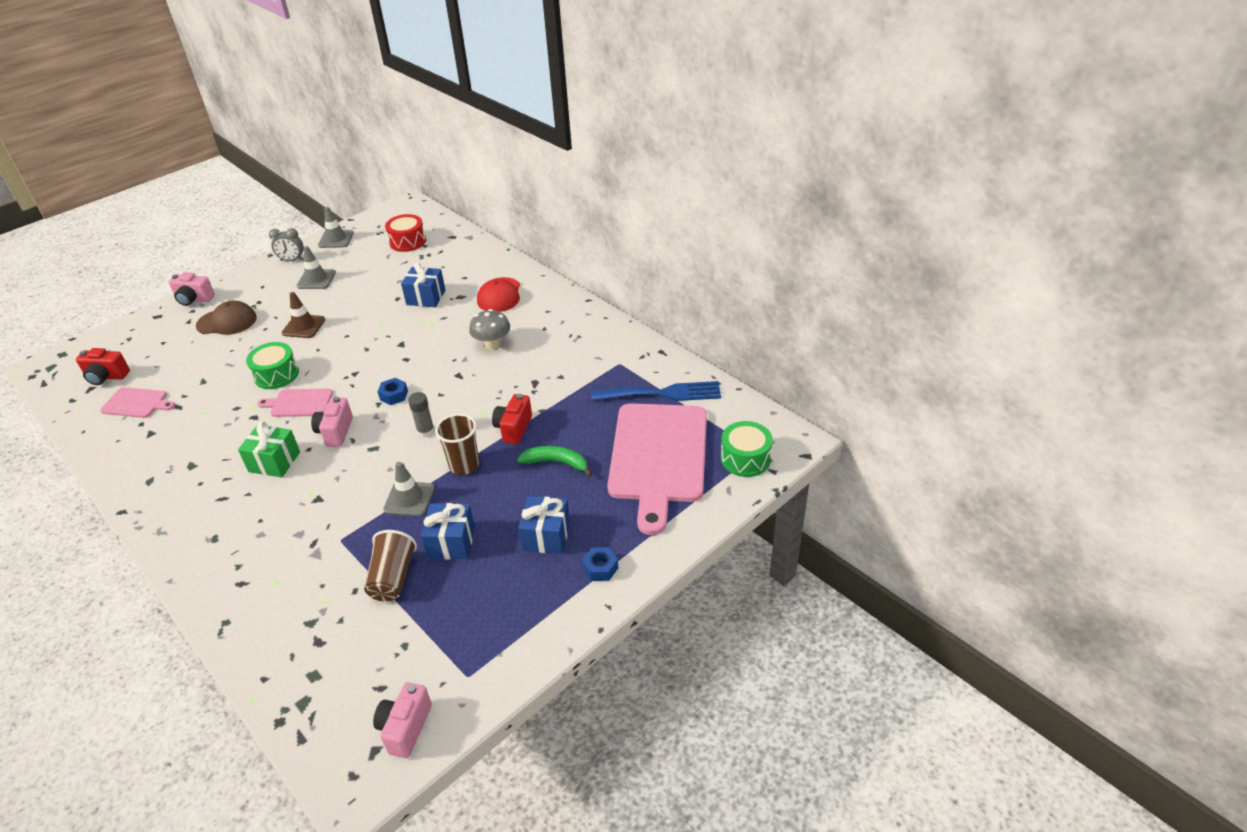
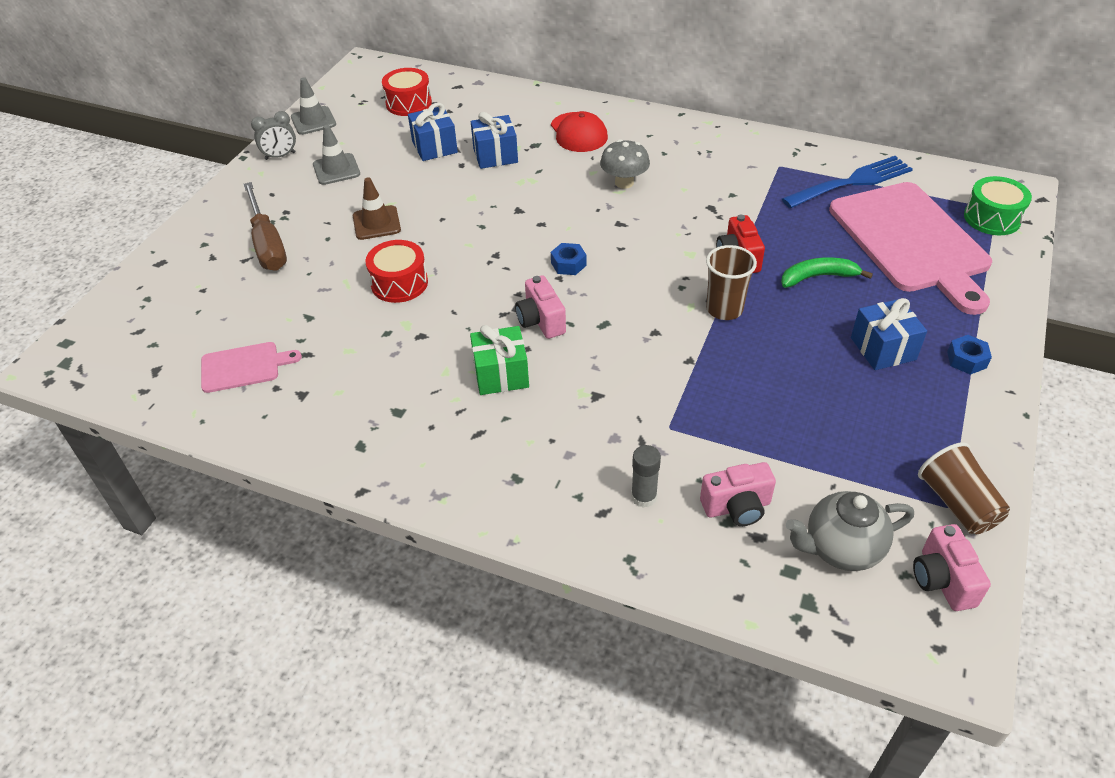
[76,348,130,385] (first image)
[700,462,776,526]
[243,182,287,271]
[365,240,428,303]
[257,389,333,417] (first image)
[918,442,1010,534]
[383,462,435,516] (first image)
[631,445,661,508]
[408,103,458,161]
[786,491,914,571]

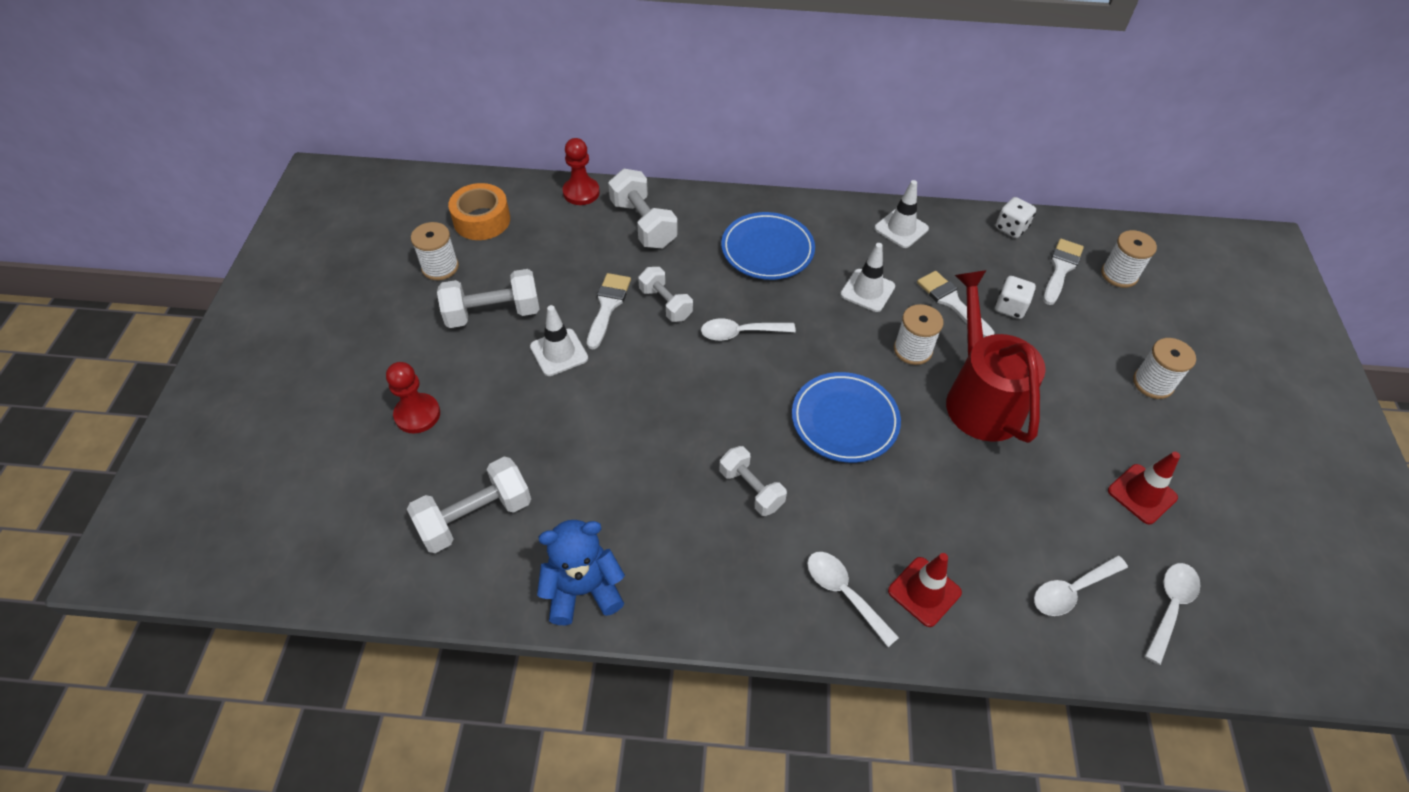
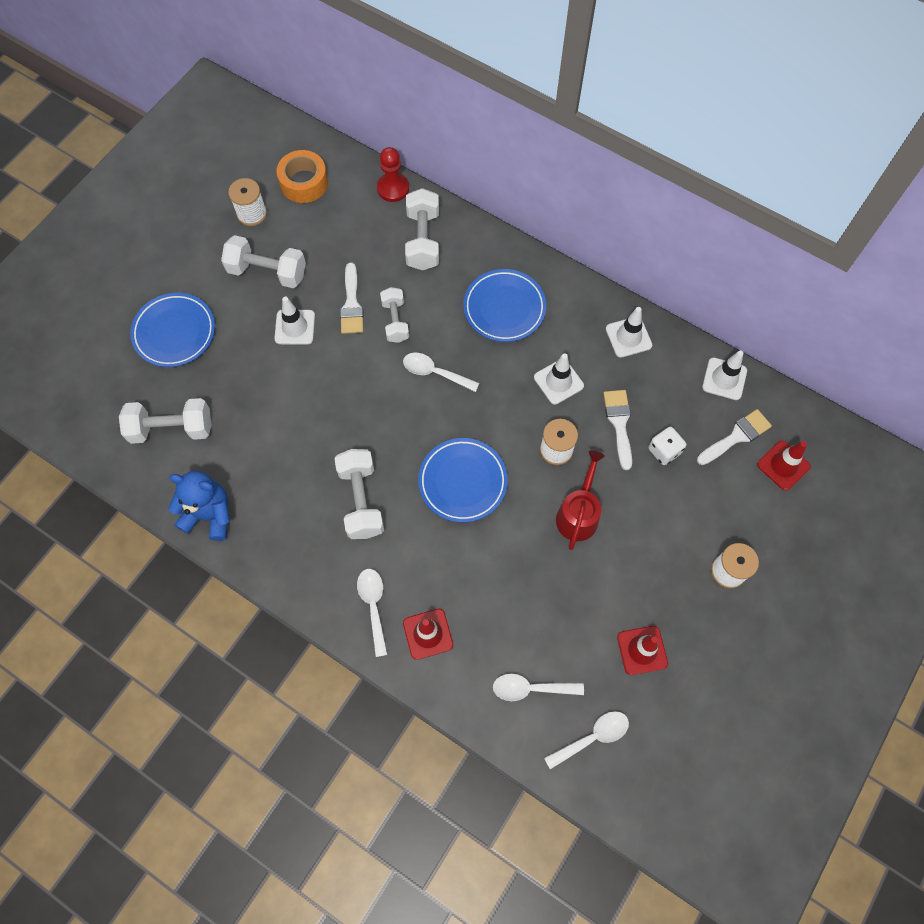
[130,293,215,367]
[340,263,364,334]
[334,449,384,539]
[556,451,605,550]
[702,351,747,400]
[757,441,811,491]

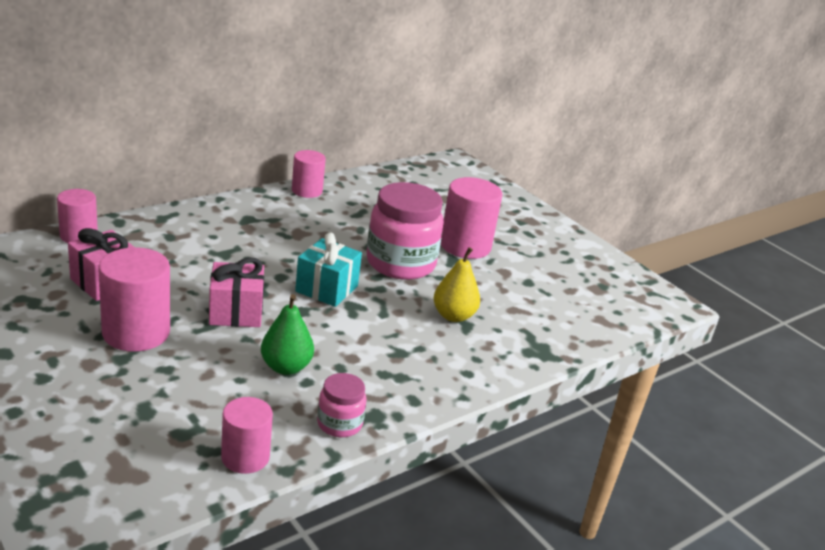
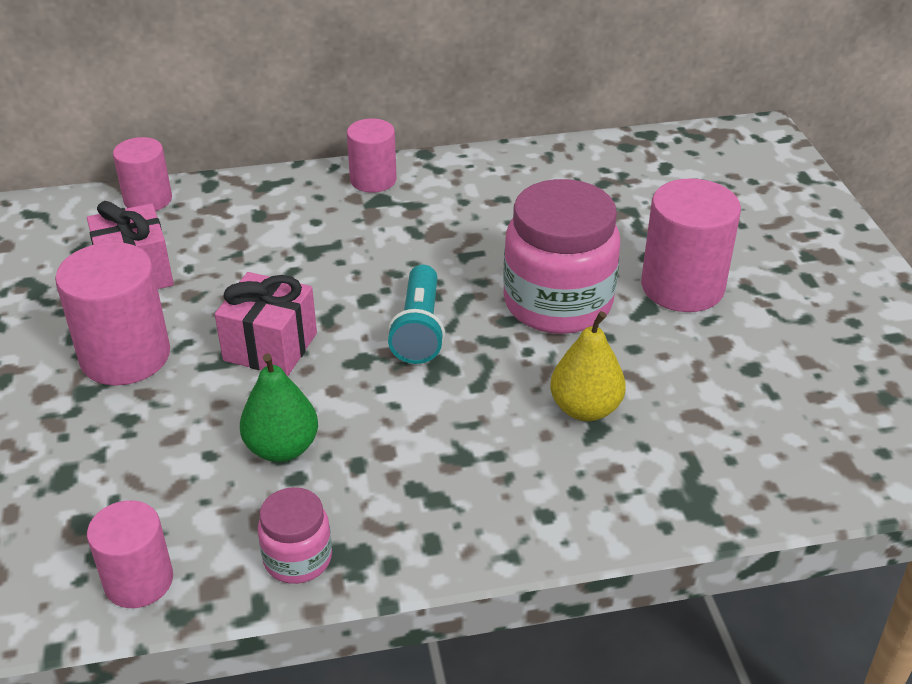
[347,118,397,193]
[387,265,445,364]

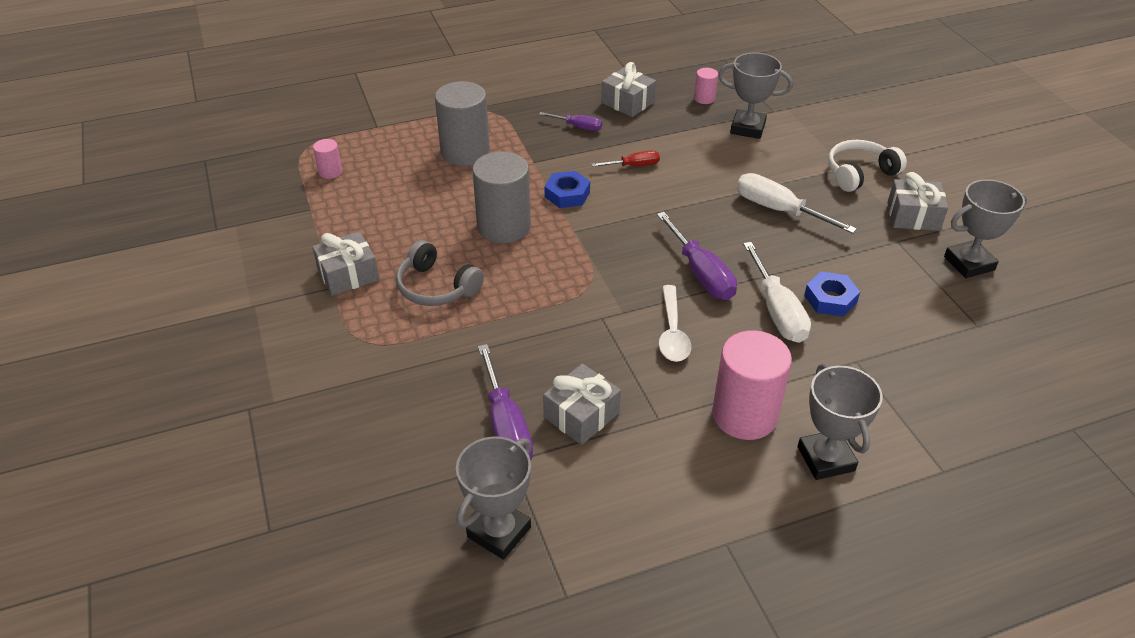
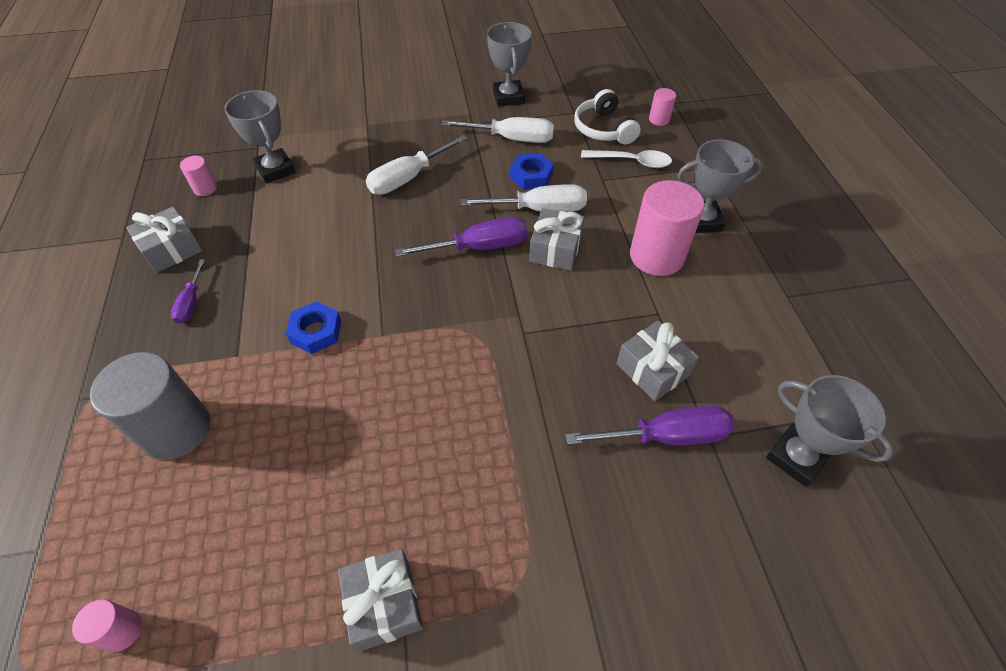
[396,240,484,306] (first image)
[472,151,531,243] (first image)
[171,259,205,324]
[592,150,660,167] (first image)
[581,150,672,168]
[224,90,296,183]
[574,89,641,144]
[529,208,584,271]
[441,117,554,143]
[649,88,676,126]

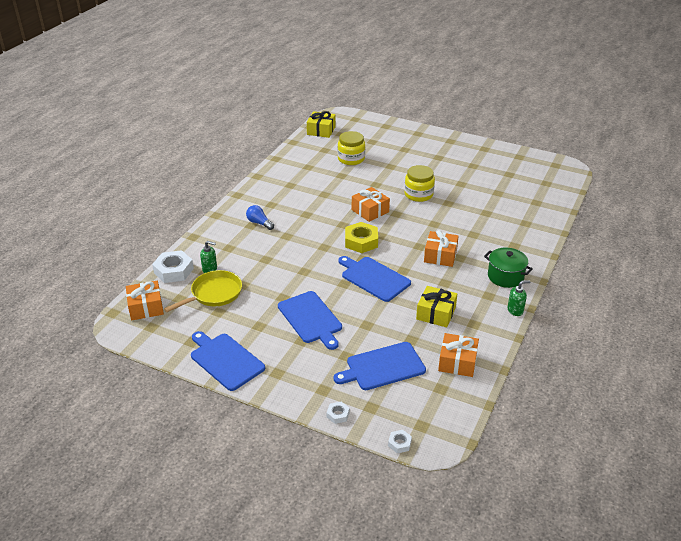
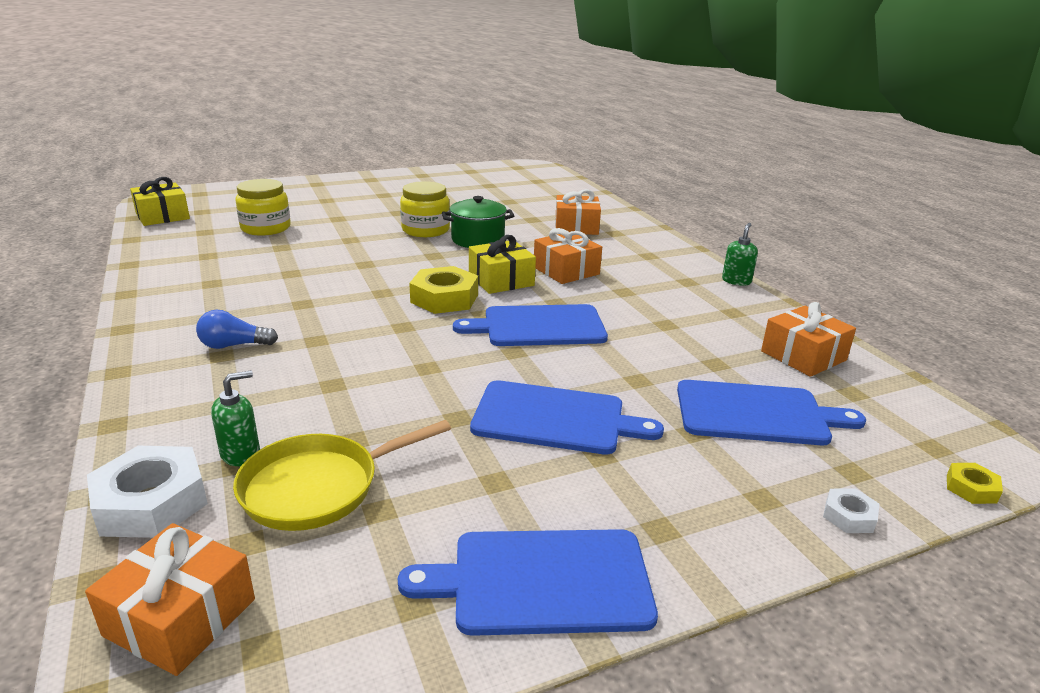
[233,420,451,531]
[677,380,866,445]
[555,189,601,235]
[947,463,1003,504]
[469,235,536,294]
[442,196,514,248]

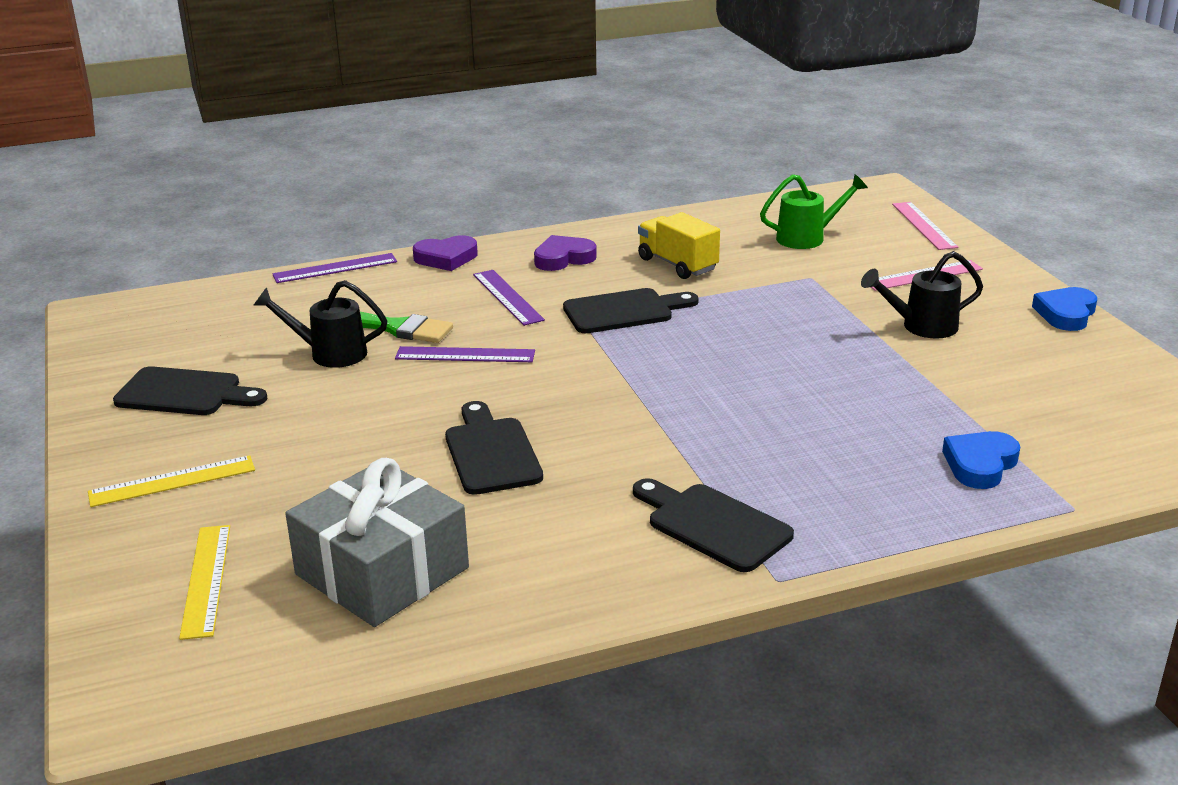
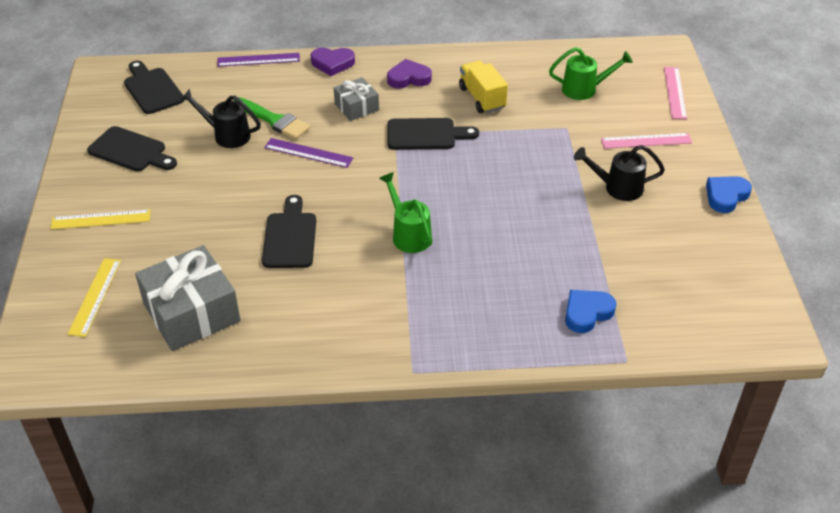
[334,77,379,121]
[124,61,184,114]
[379,172,432,253]

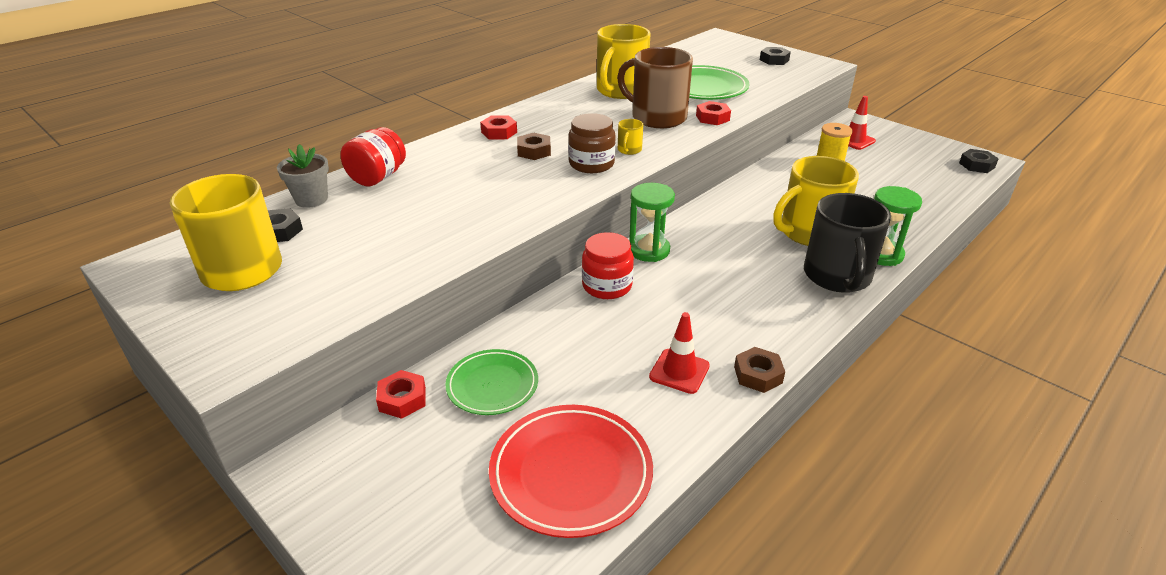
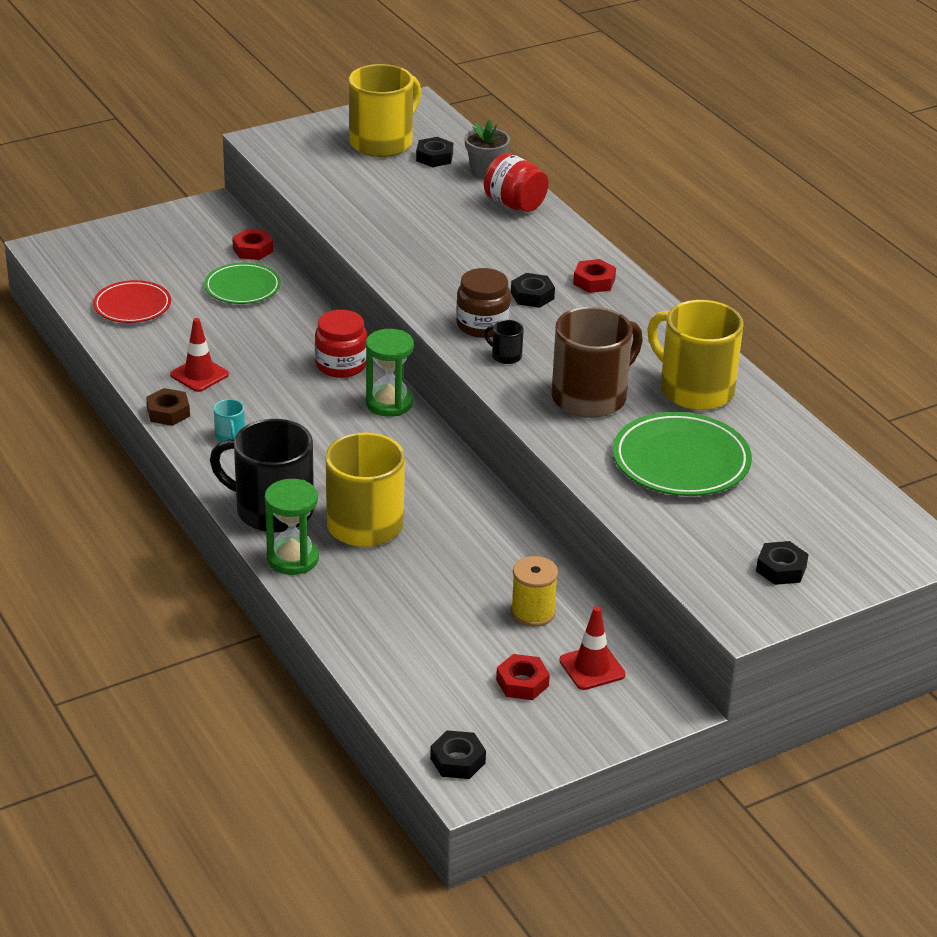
[93,280,171,323]
[511,273,555,308]
[484,320,524,364]
[496,654,550,700]
[214,399,245,442]

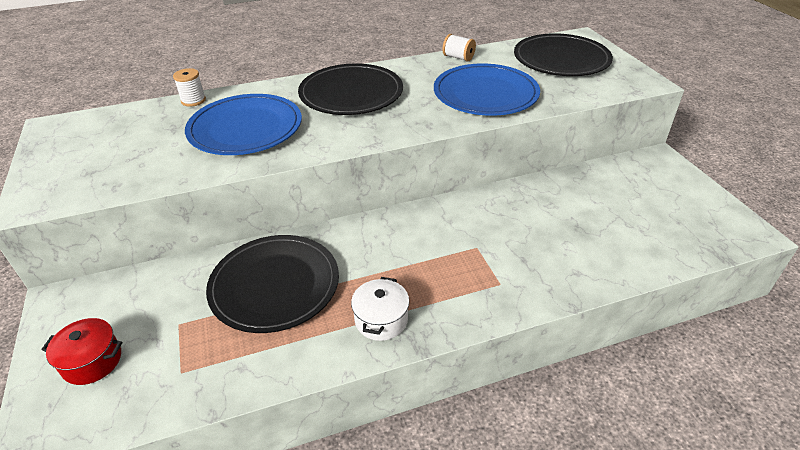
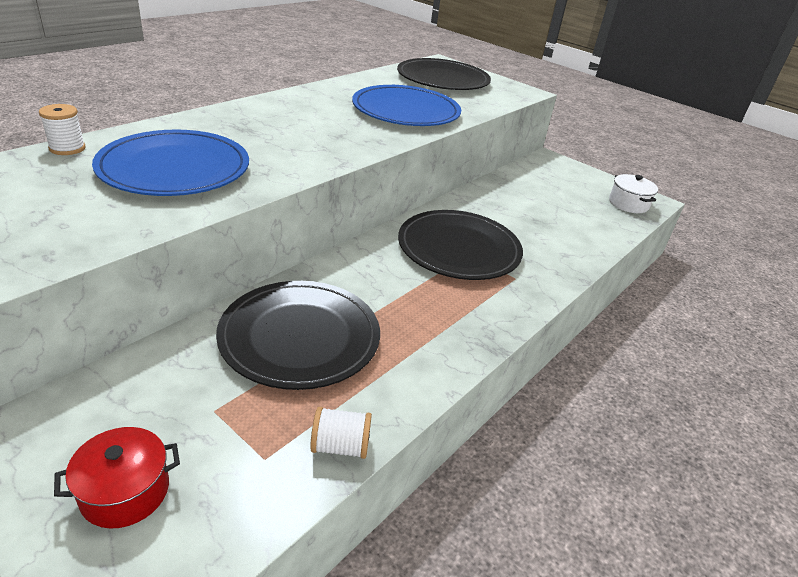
[398,210,523,280]
[609,174,658,213]
[310,407,372,459]

